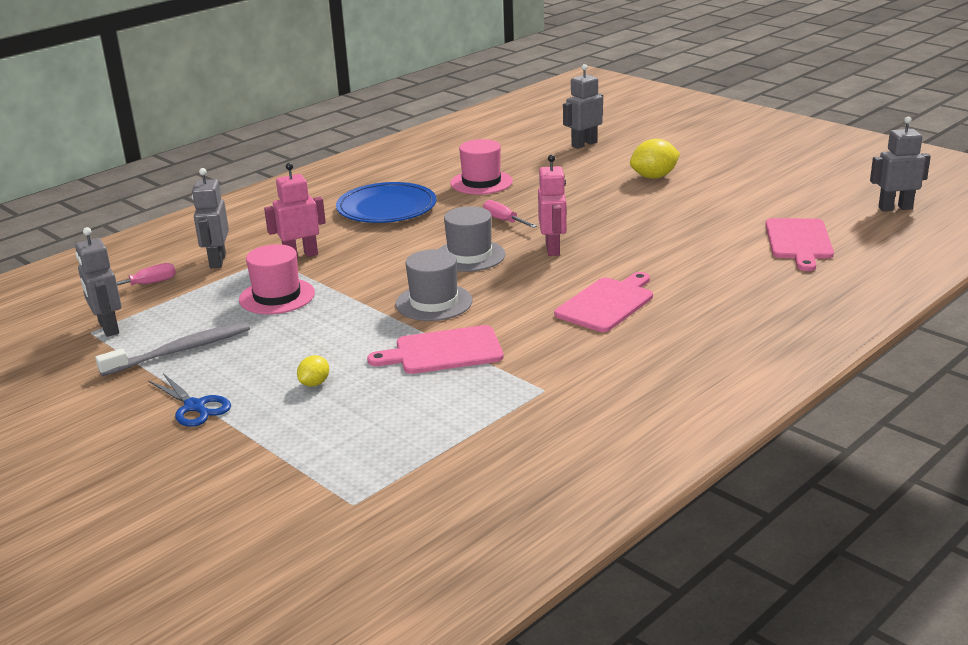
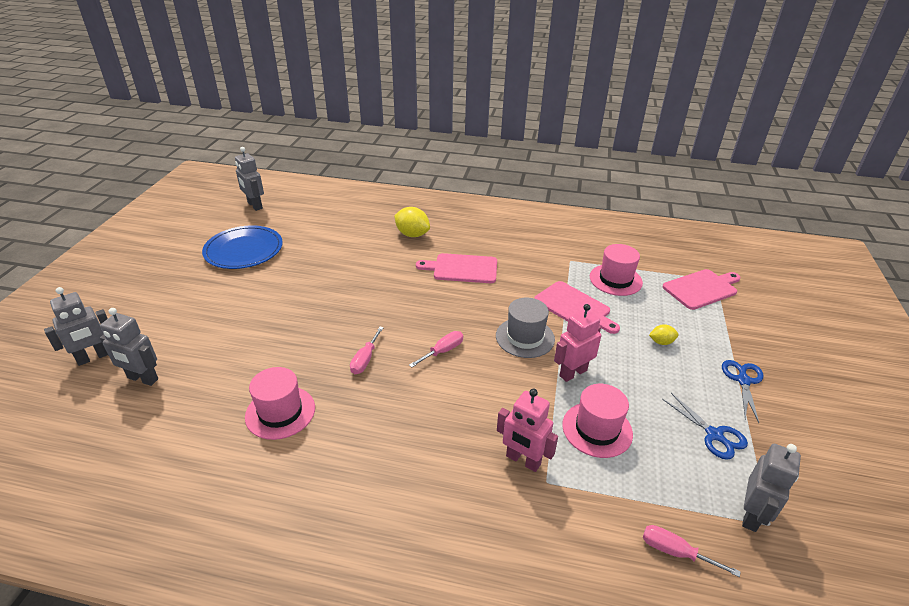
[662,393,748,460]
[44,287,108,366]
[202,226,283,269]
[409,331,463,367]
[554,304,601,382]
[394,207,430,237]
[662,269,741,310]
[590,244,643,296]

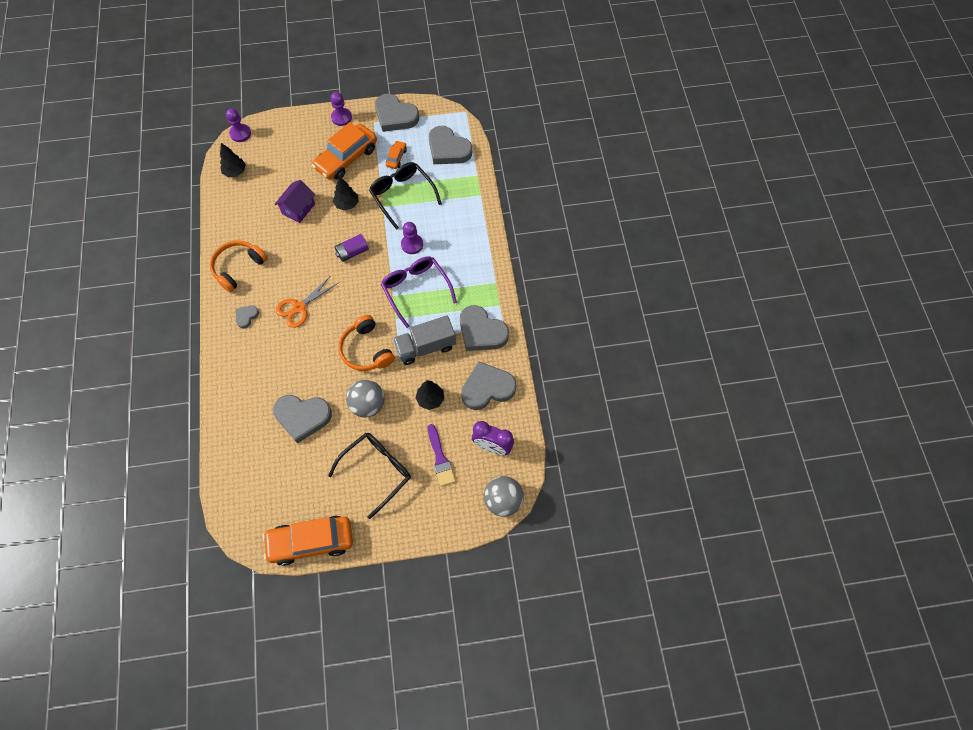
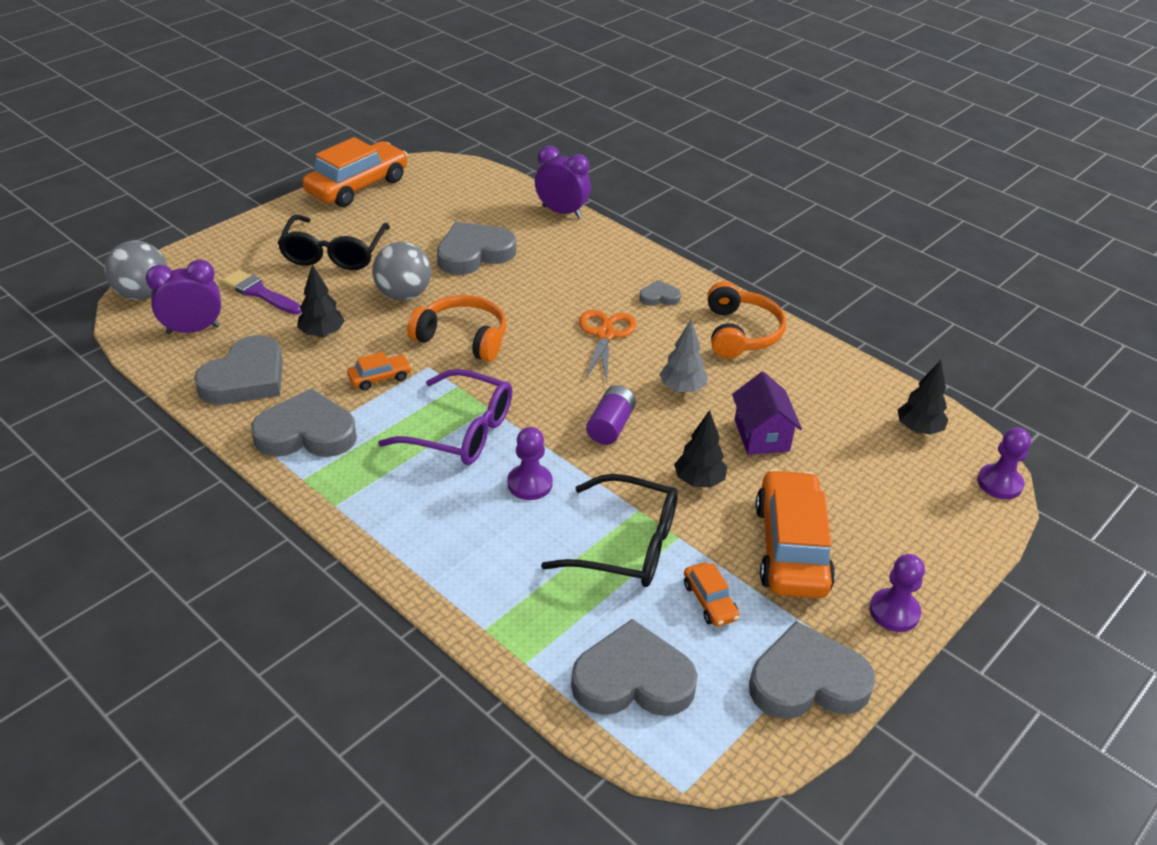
[639,280,681,306]
[347,352,412,390]
[535,146,591,218]
[659,320,708,393]

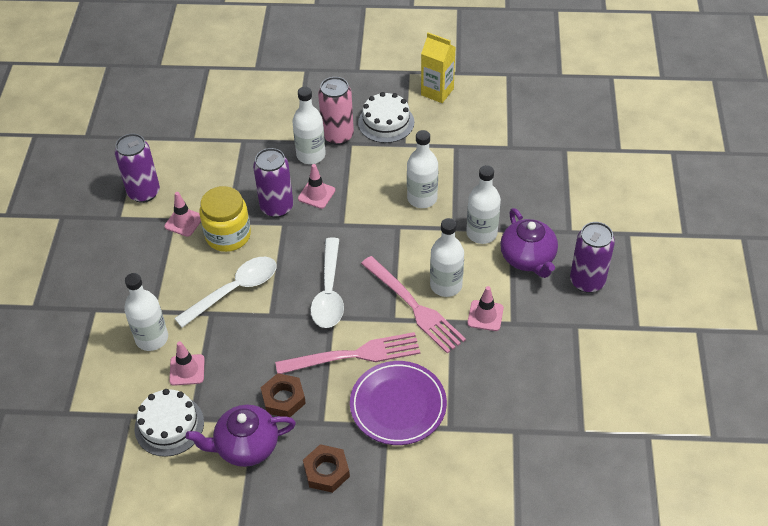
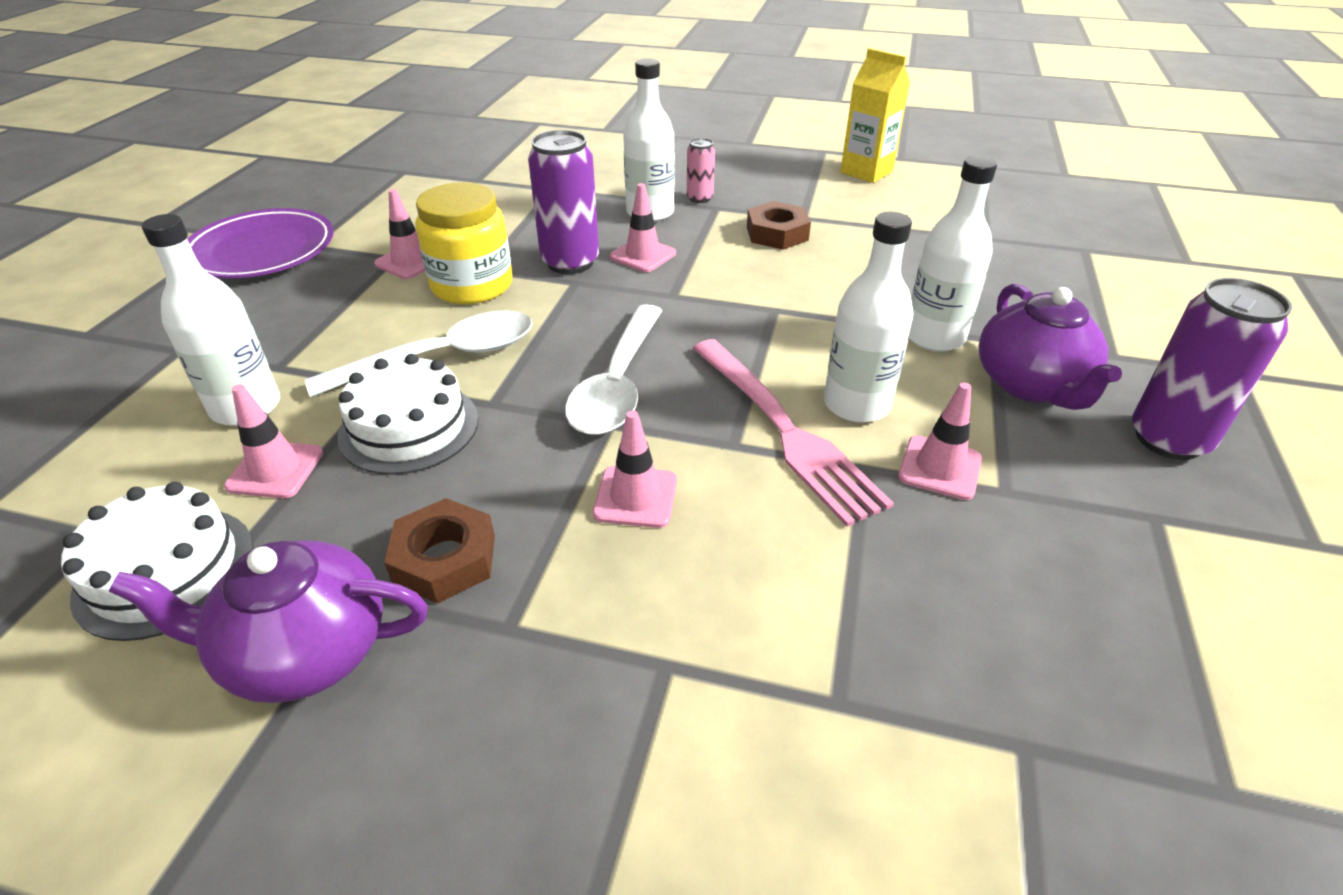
[115,134,160,203] (first image)
[593,411,677,528]
[747,201,811,250]
[687,138,715,203]
[187,208,334,279]
[338,354,478,475]
[407,130,438,208] (first image)

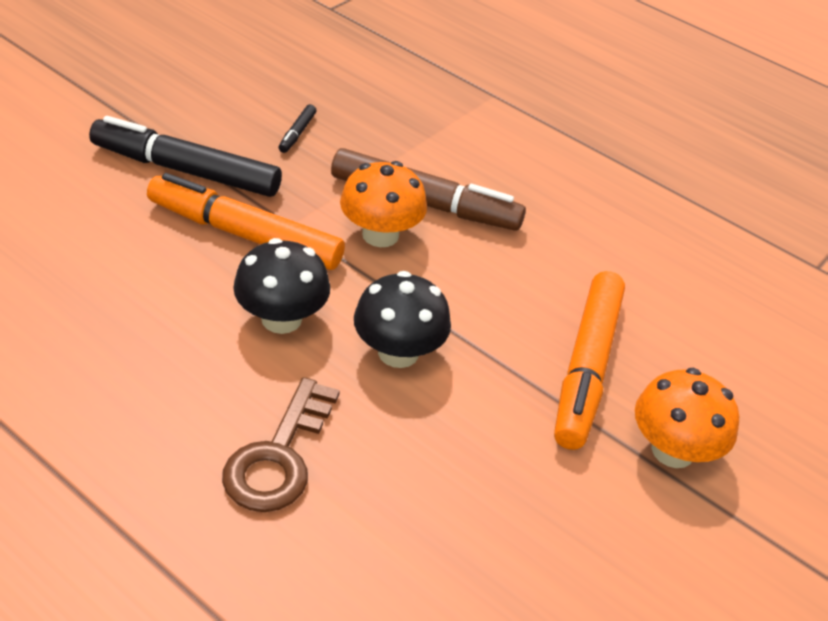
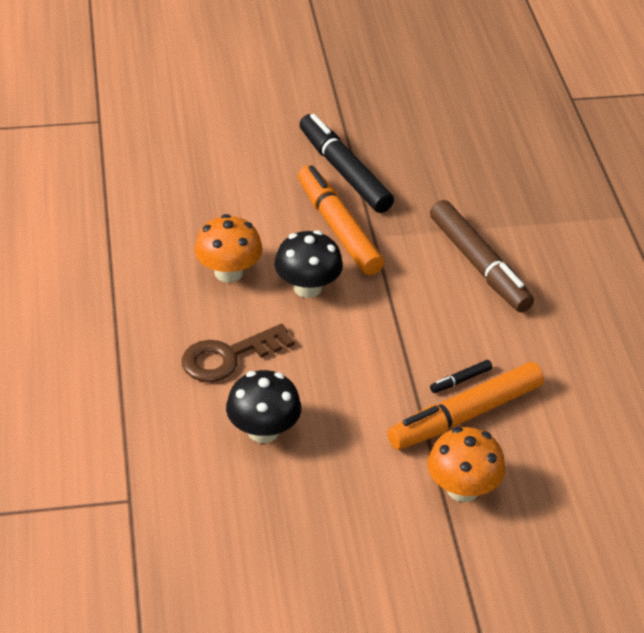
[430,360,492,393]
[194,214,263,283]
[226,370,301,443]

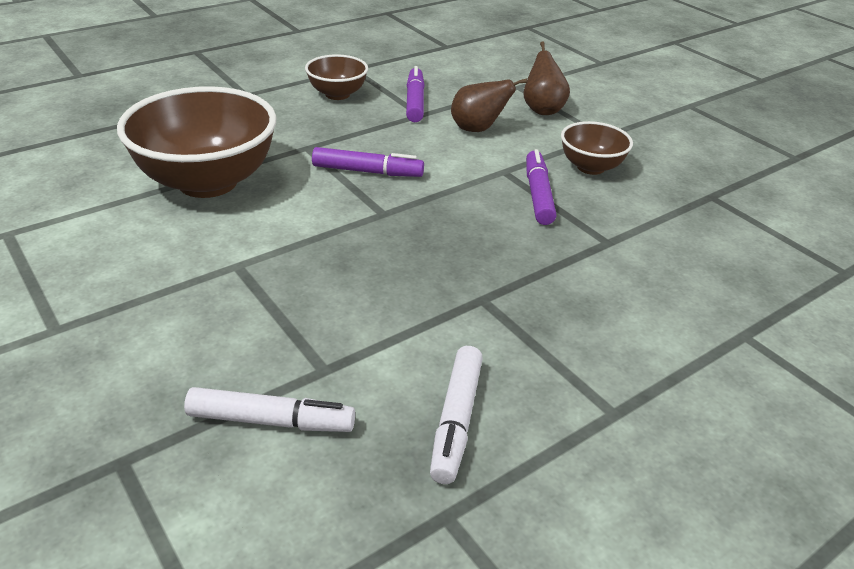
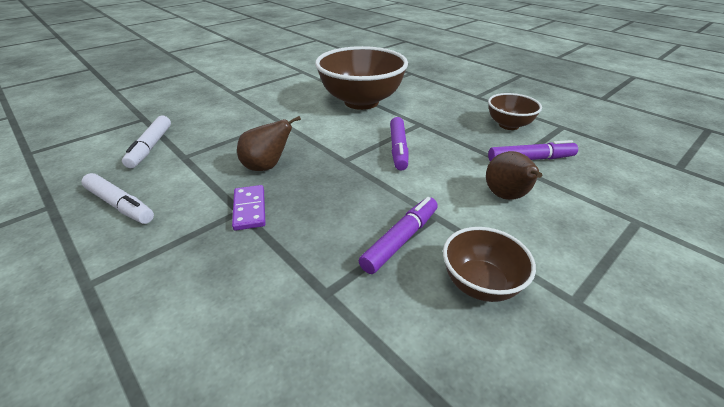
[81,173,154,224]
[237,116,301,171]
[359,197,438,274]
[232,185,266,231]

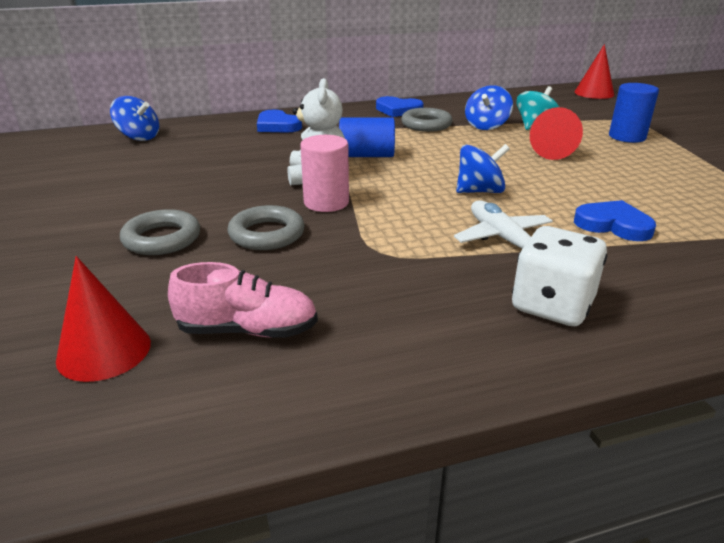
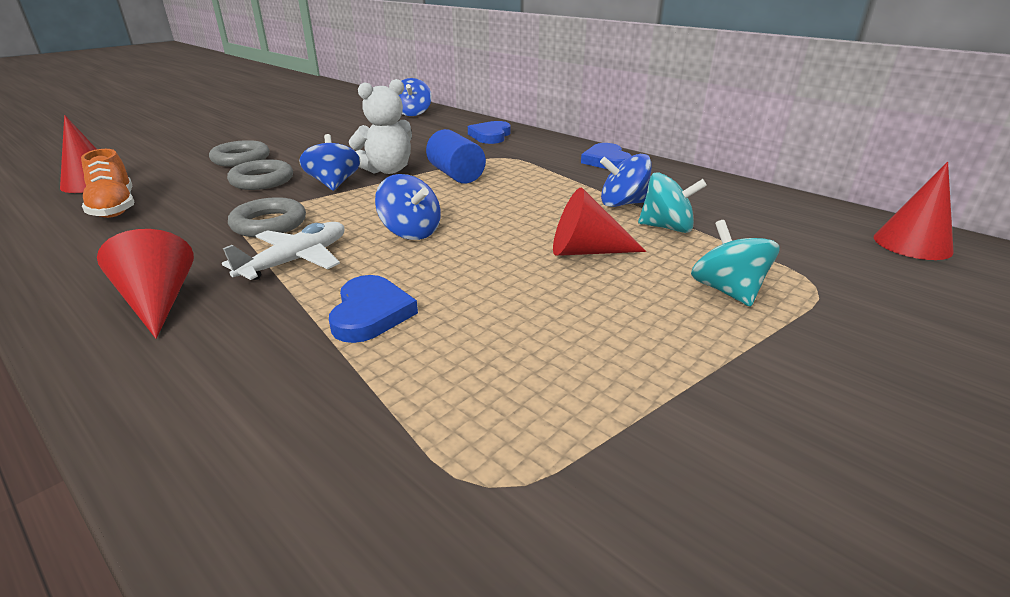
[81,149,134,218]
[299,134,360,191]
[228,197,306,237]
[97,229,194,339]
[691,220,780,307]

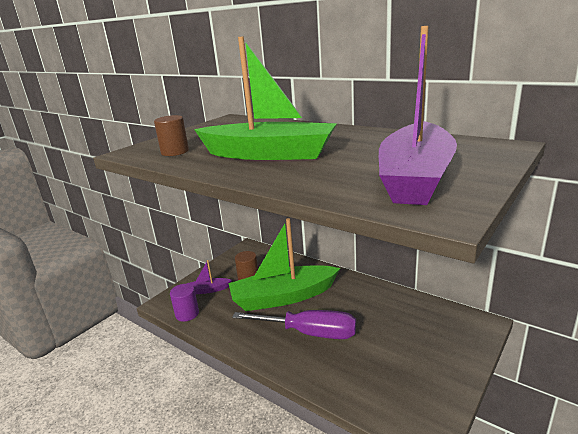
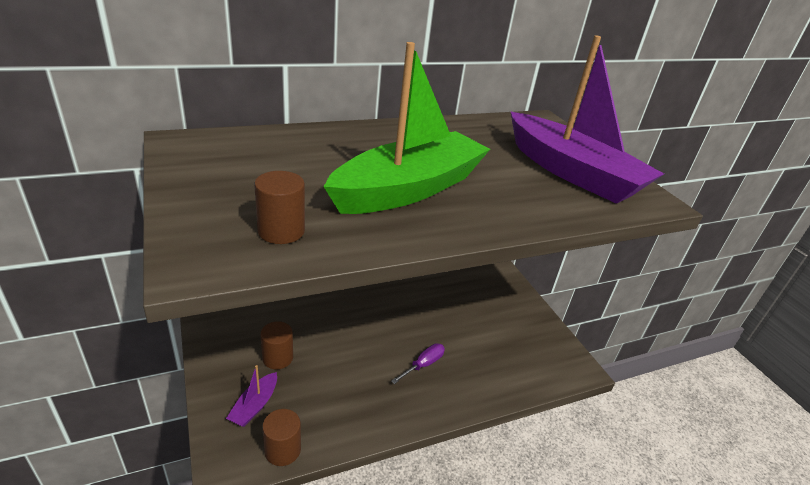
[262,409,301,466]
[229,218,340,311] (first image)
[391,343,445,384]

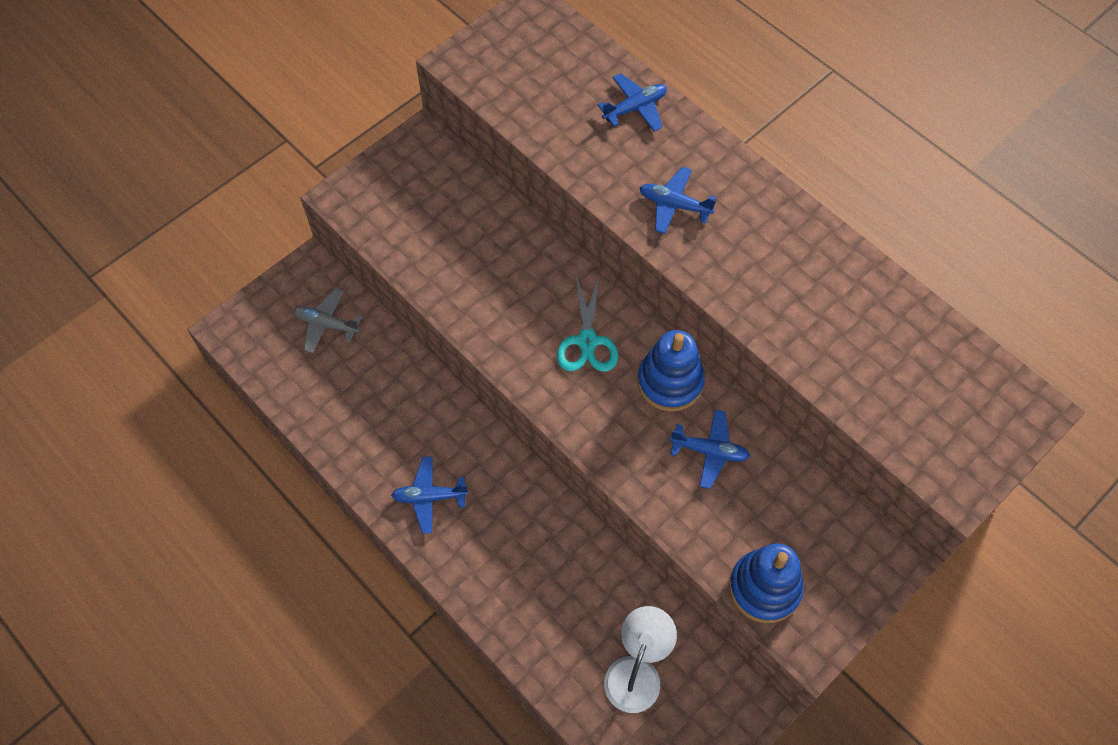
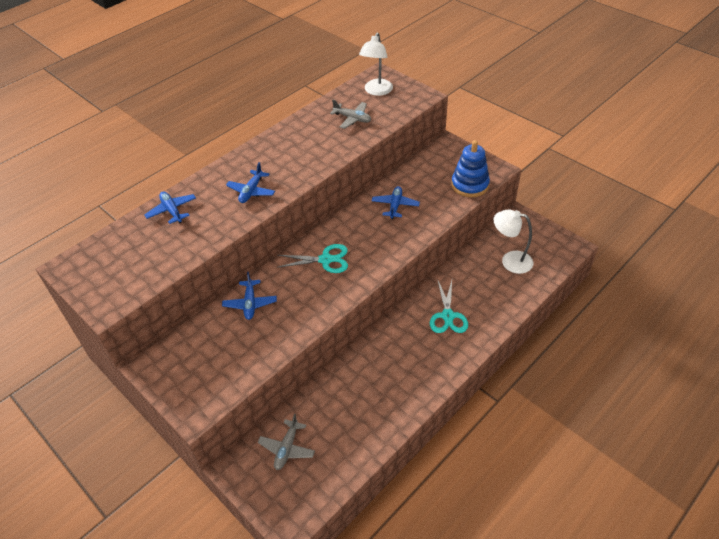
[222,272,277,320]
[637,330,705,412] (first image)
[330,100,371,129]
[359,32,393,96]
[430,279,468,333]

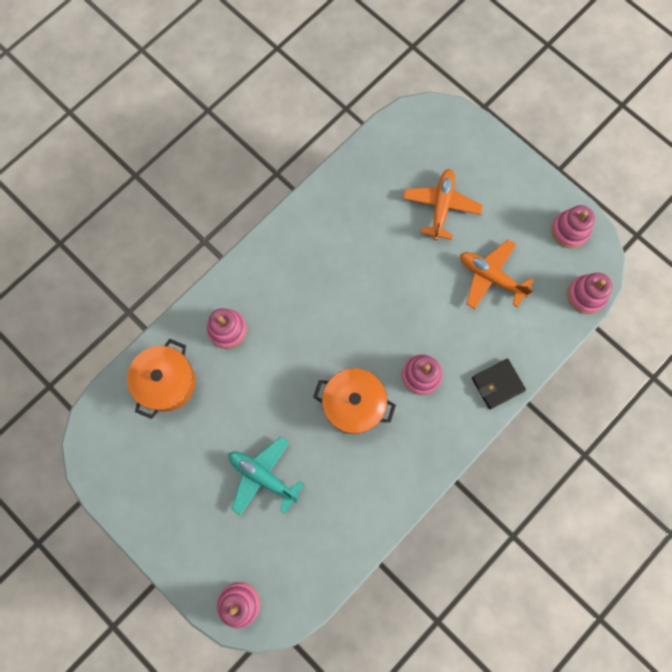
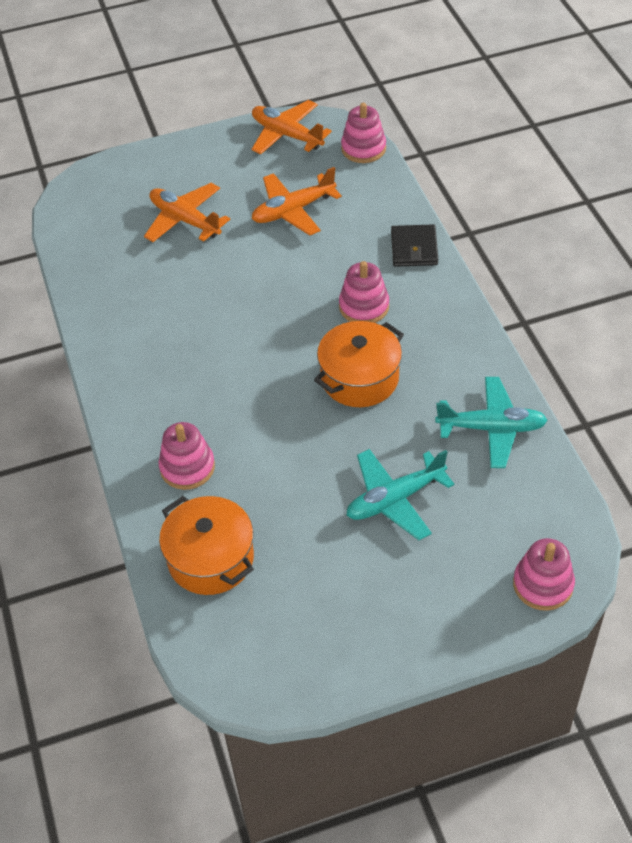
[252,100,332,154]
[435,377,548,468]

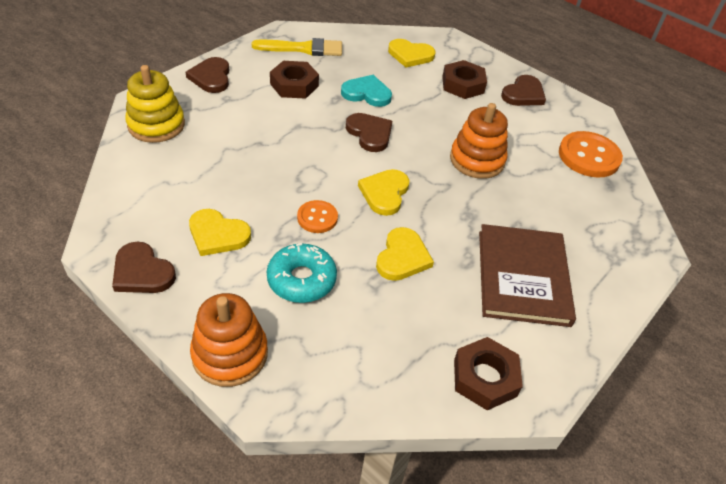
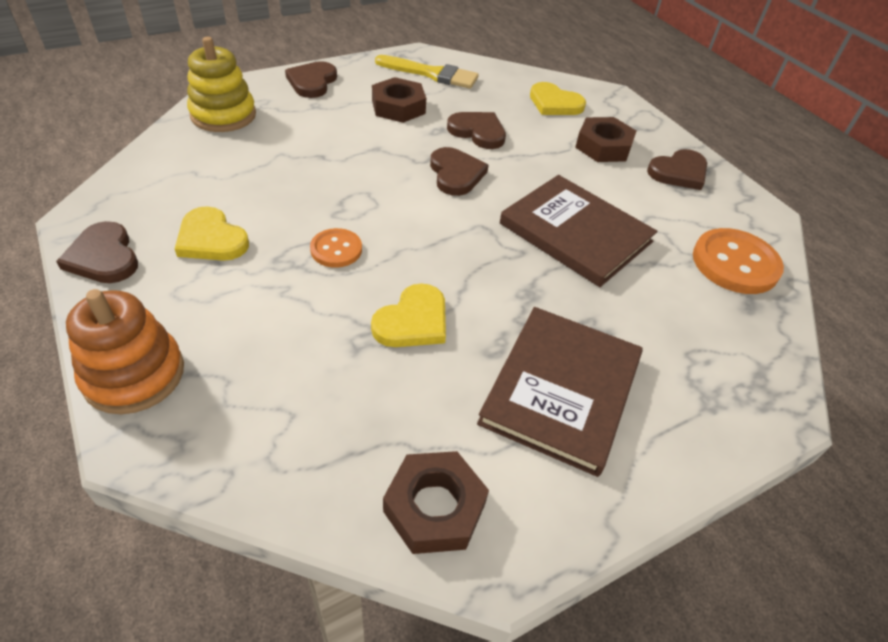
[267,243,337,303] (first image)
[447,112,506,149]
[358,169,409,216] (first image)
[500,175,657,287]

